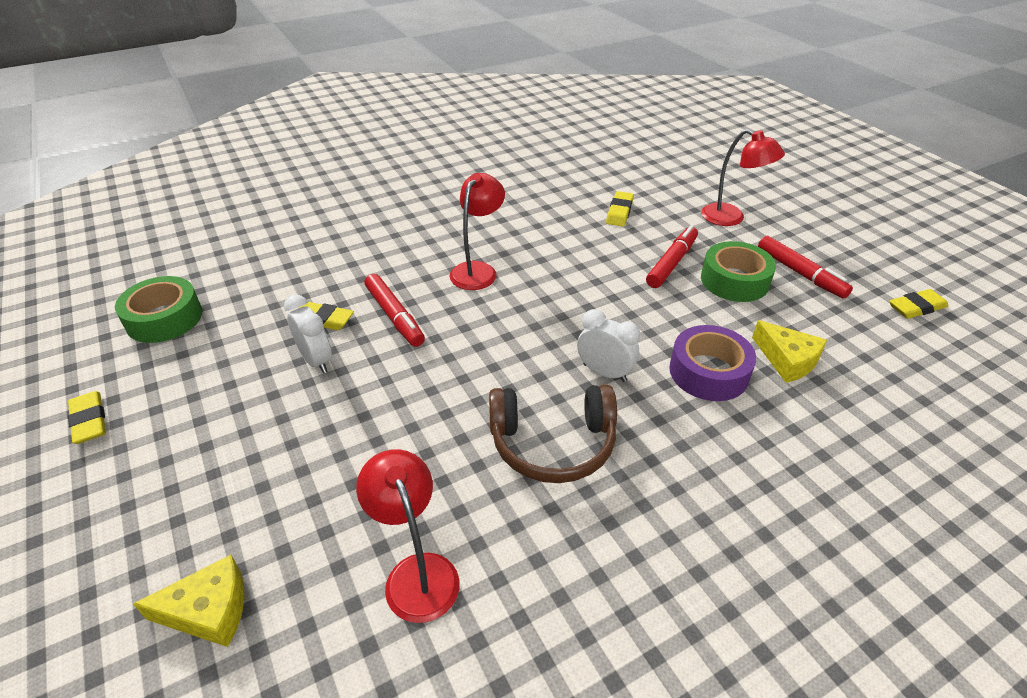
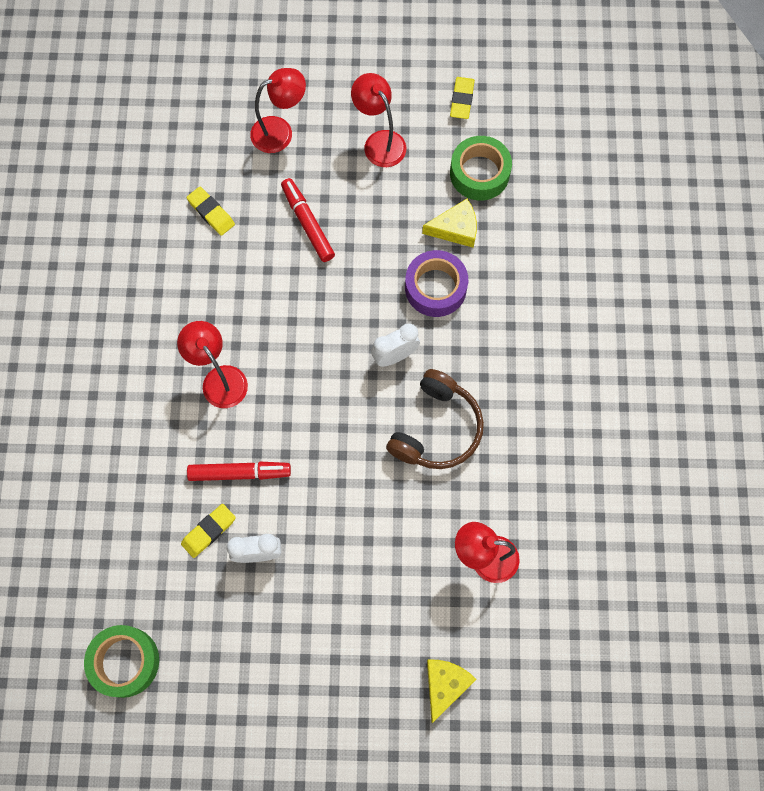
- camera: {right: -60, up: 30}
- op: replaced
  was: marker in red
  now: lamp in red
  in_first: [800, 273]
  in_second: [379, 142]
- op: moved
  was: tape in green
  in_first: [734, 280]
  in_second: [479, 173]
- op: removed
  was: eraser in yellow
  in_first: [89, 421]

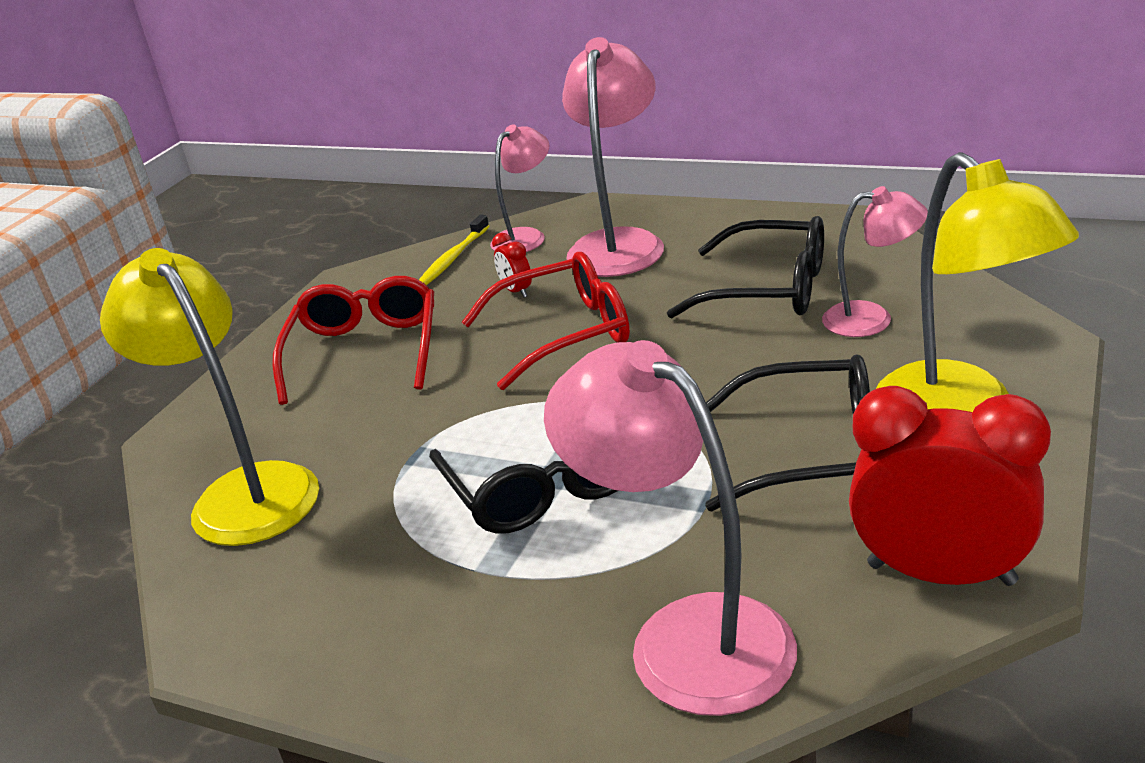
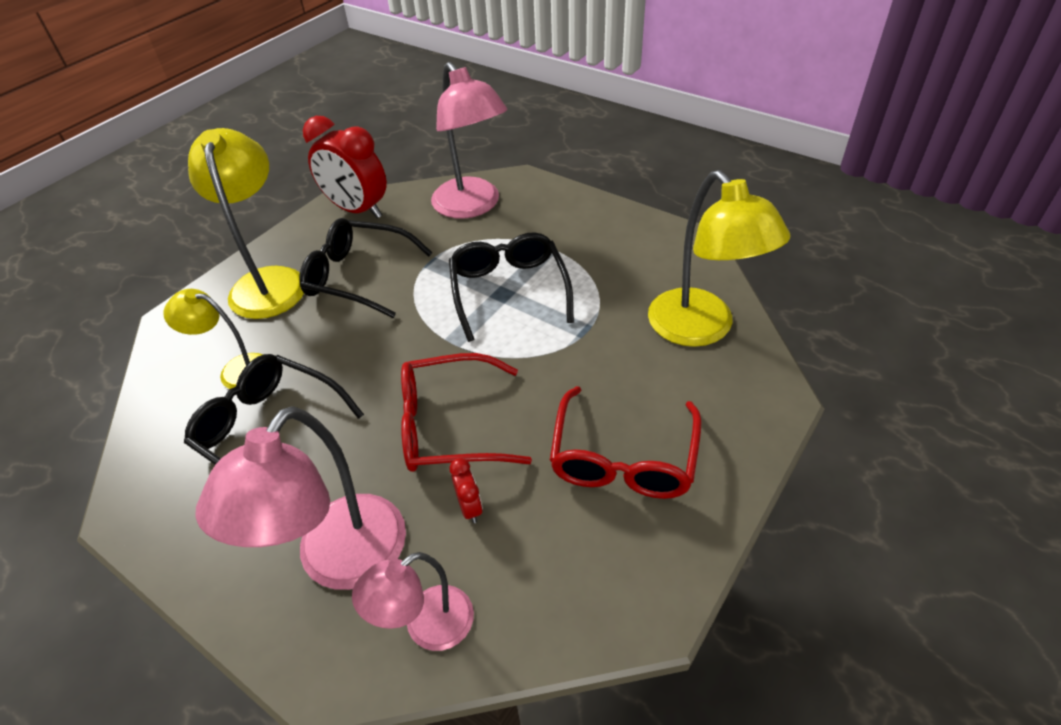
- camera: {right: -170, up: 15}
- op: recoloured
  was: lamp in pink
  now: lamp in yellow
  in_first: [872, 318]
  in_second: [236, 370]
- op: removed
  was: toothbrush in yellow
  in_first: [453, 258]

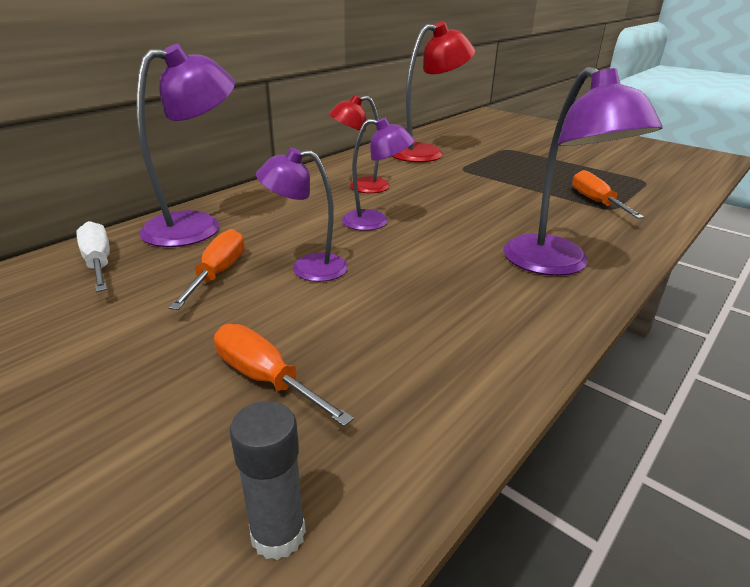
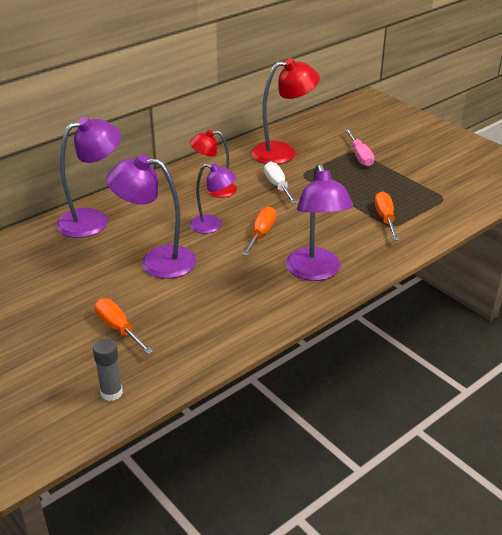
- camera: {right: 10, up: 5}
- op: resized
  was: lamp in purple
  in_first: [307, 268]
  in_second: [157, 261]
  ratio: 1.57
- op: moved
  was: screwdriver in white
  in_first: [98, 263]
  in_second: [277, 186]
- op: moved
  was: screwdriver in orange
  in_first: [218, 273]
  in_second: [261, 234]
- op: added
  now: screwdriver in pink
  in_second: [360, 156]

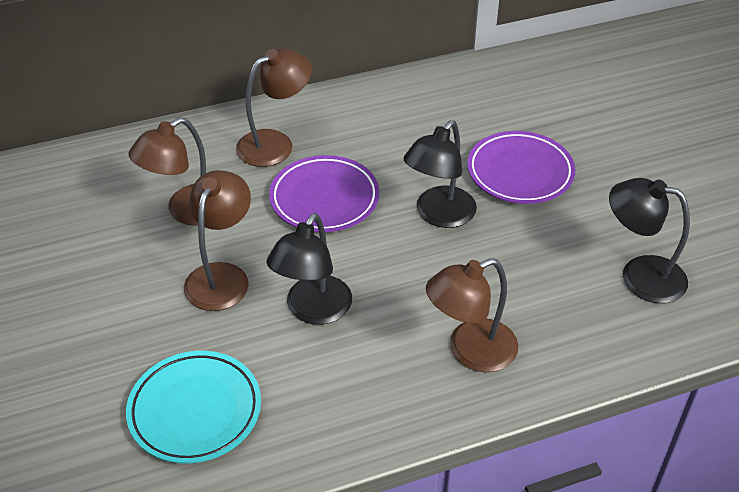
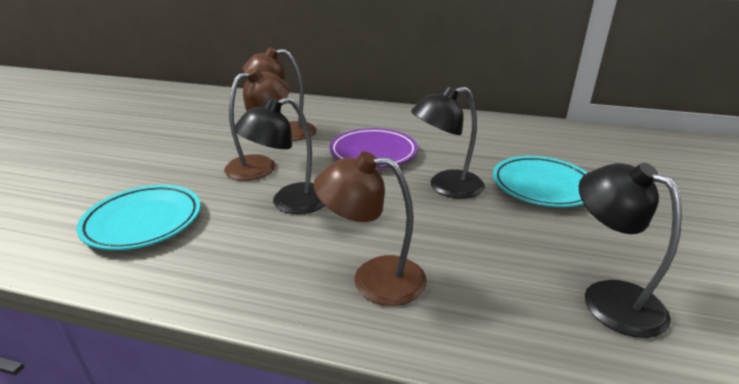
- camera: {right: 35, up: -15}
- op: removed
  was: lamp in brown
  in_first: [275, 143]
- op: recoloured
  was: plate in purple
  now: plate in turquoise
  in_first: [520, 172]
  in_second: [542, 186]

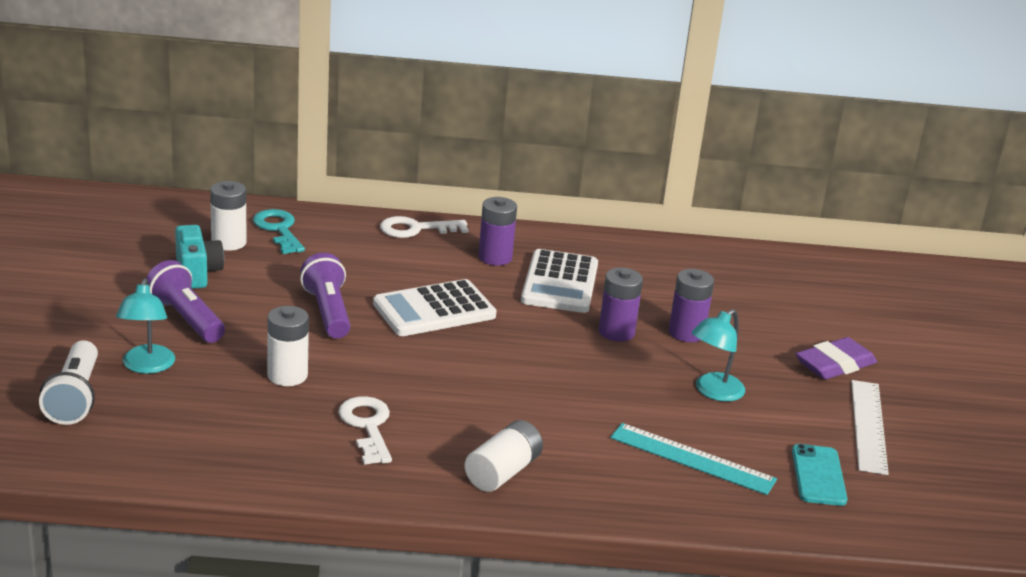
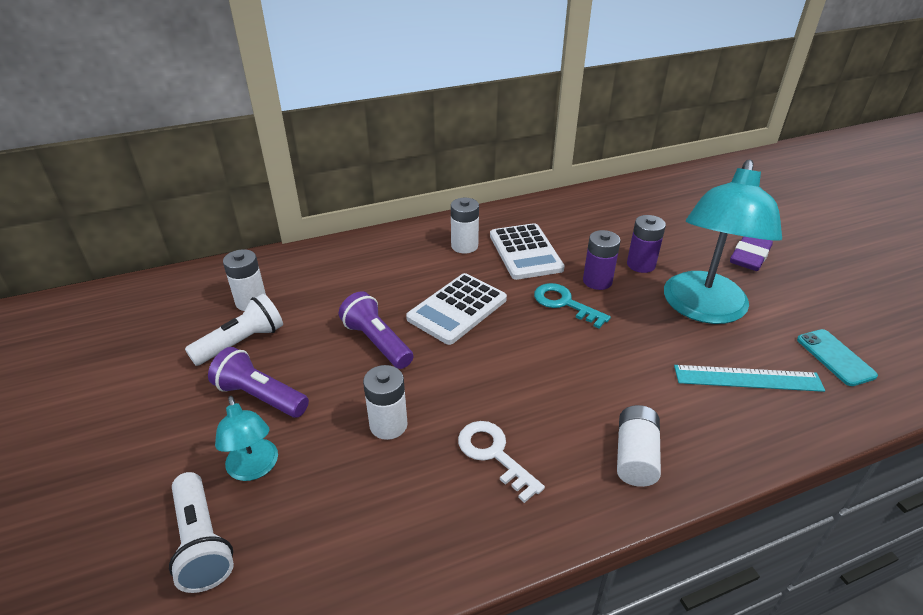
- camera: {right: -20, up: 10}
- op: recoloured
  was: battery in purple
  now: battery in white
  in_first: [495, 257]
  in_second: [464, 246]
- op: moved
  was: key in turquoise
  in_first: [278, 229]
  in_second: [564, 303]
- op: removed
  was: key in white
  in_first: [416, 229]
- op: replaced
  was: camera in turquoise
  now: flashlight in white
  in_first: [197, 273]
  in_second: [242, 342]
- op: resized
  was: lamp in turquoise
  in_first: [713, 392]
  in_second: [703, 309]
  ratio: 2.1
- op: removed
  was: ruler in white
  in_first: [869, 426]

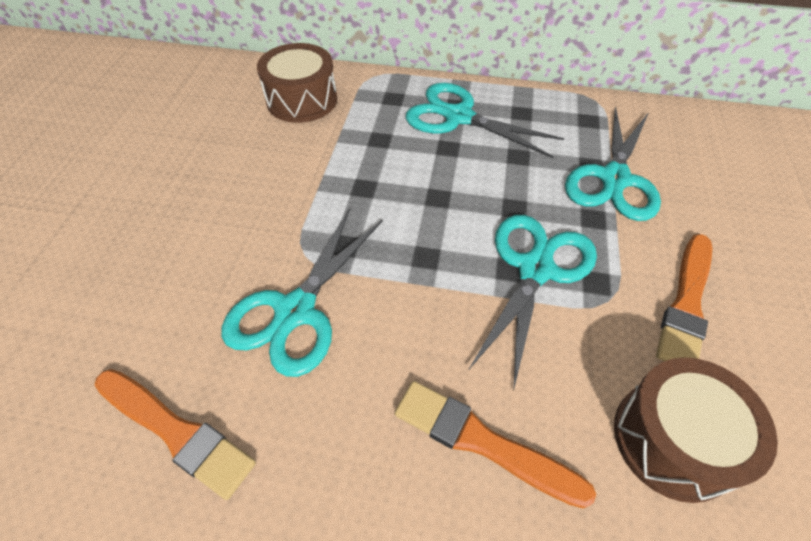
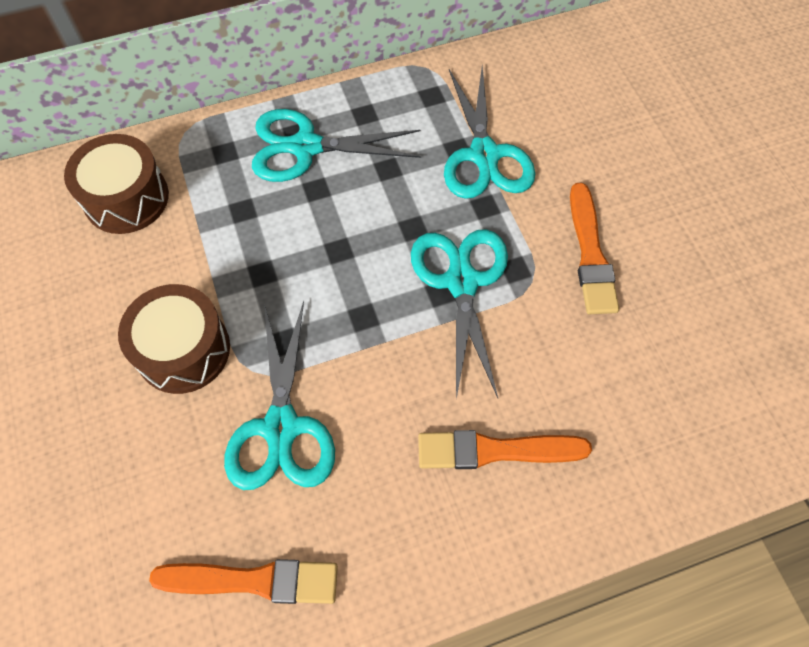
- camera: {right: -30, up: 10}
- op: moved
  was: drum in brown
  in_first: [673, 439]
  in_second: [183, 350]

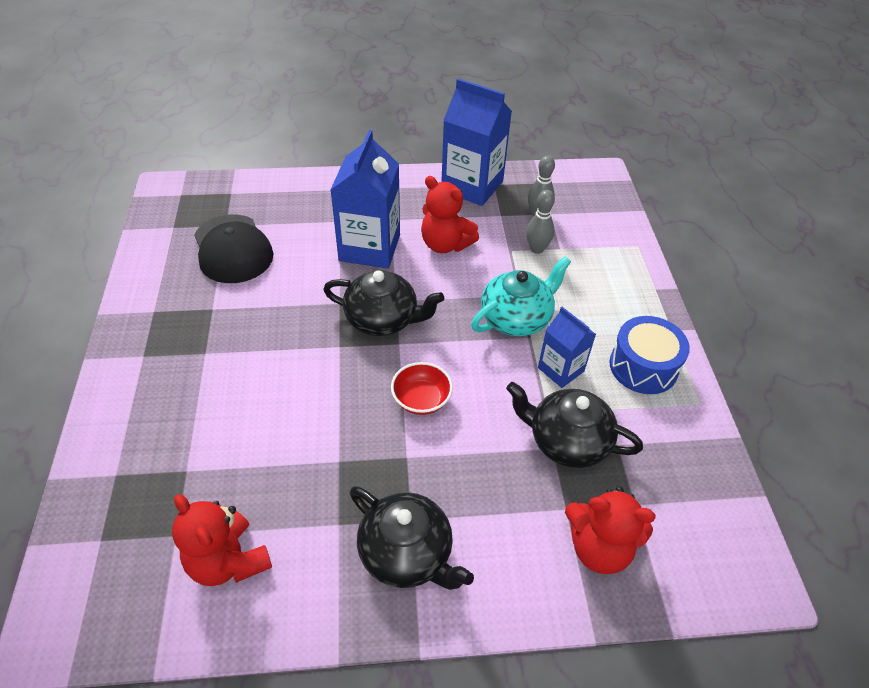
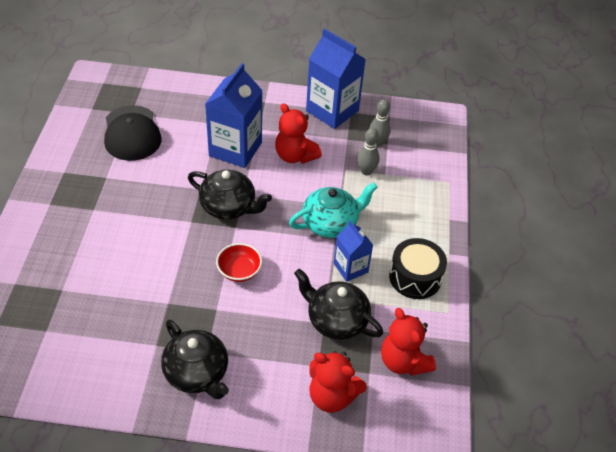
- camera: {right: 10, up: 0}
- op: recoloured
  was: drum in blue
  now: drum in black
  in_first: [643, 366]
  in_second: [415, 277]
- op: moved
  was: teddy bear in red
  in_first: [228, 561]
  in_second: [403, 361]

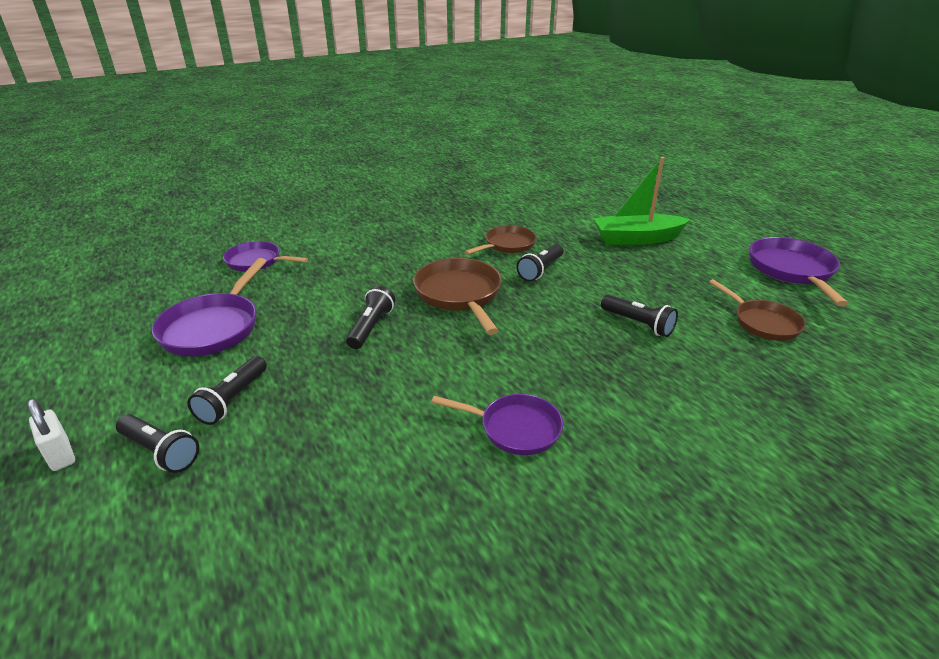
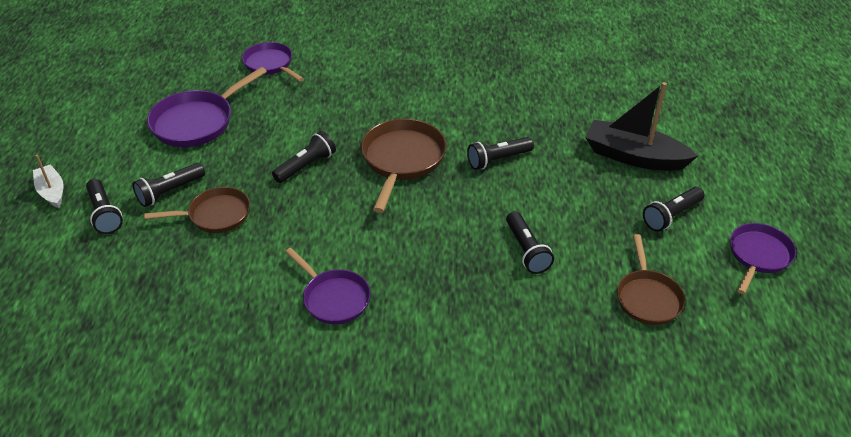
- camera: {right: 30, up: 10}
- op: recoloured
  was: boat in green
  now: boat in black
  in_first: [636, 239]
  in_second: [634, 156]
- op: moved
  was: pan in brown
  in_first: [507, 245]
  in_second: [215, 215]
- op: resized
  was: pan in purple
  in_first: [792, 270]
  in_second: [758, 256]
  ratio: 0.67
- op: replaced
  was: padlock in white
  now: boat in white
  in_first: [61, 455]
  in_second: [52, 191]
- op: added
  now: flashlight in black
  in_second: [671, 216]

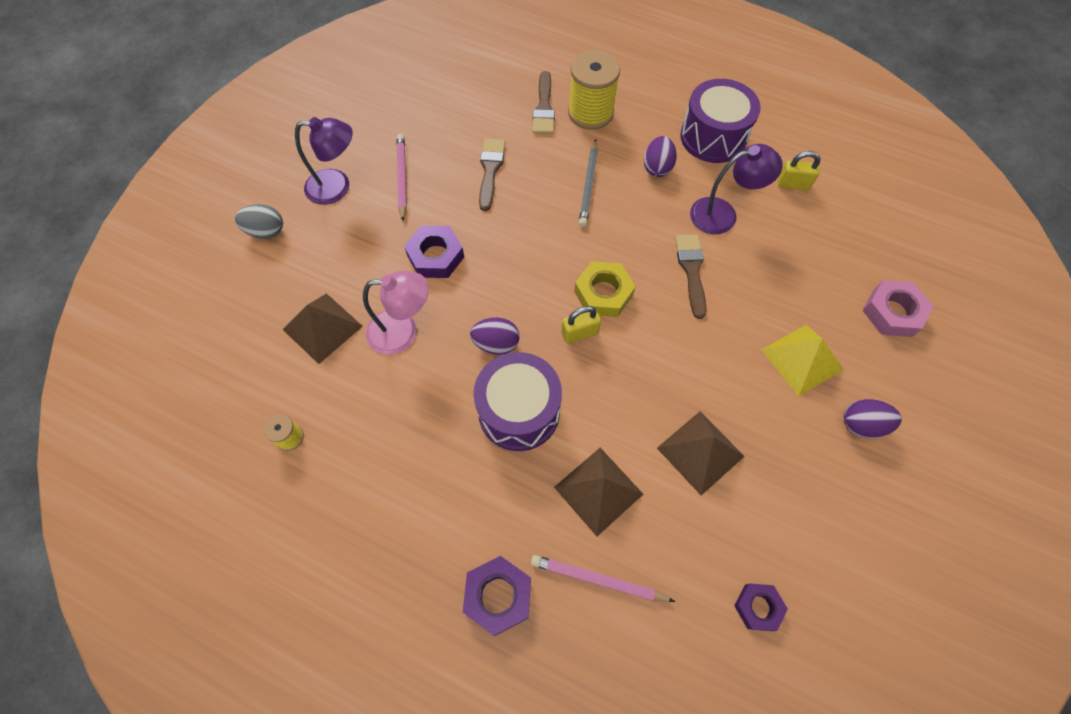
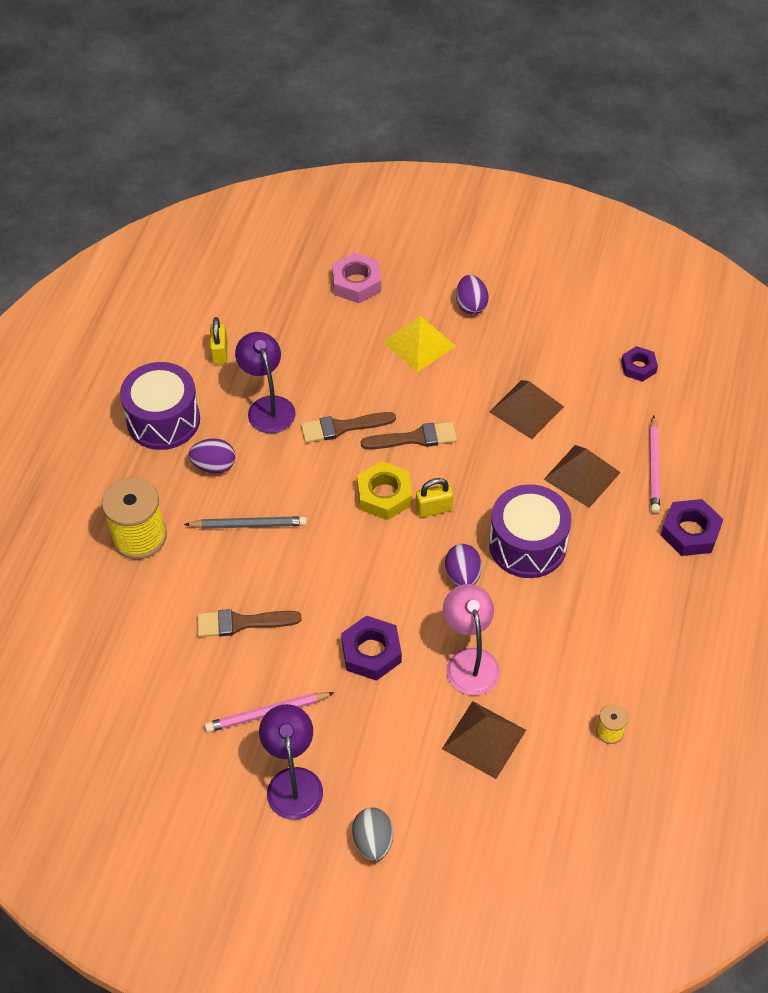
- camera: {right: -100, up: -10}
- op: moved
  was: brush in brown
  in_first: [544, 107]
  in_second: [415, 438]
- op: turned
  was: padlock in yellow
  in_first: [579, 333]
  in_second: [434, 509]
  clockwise: -75

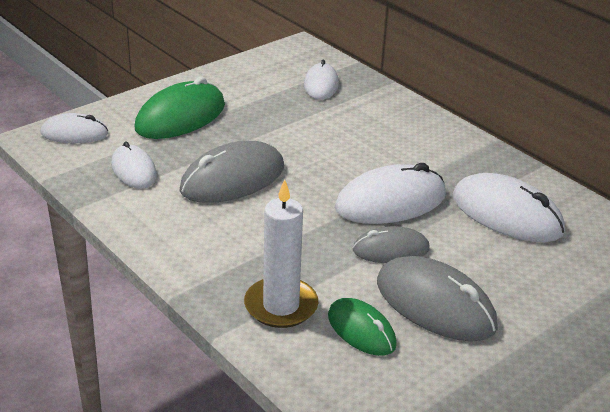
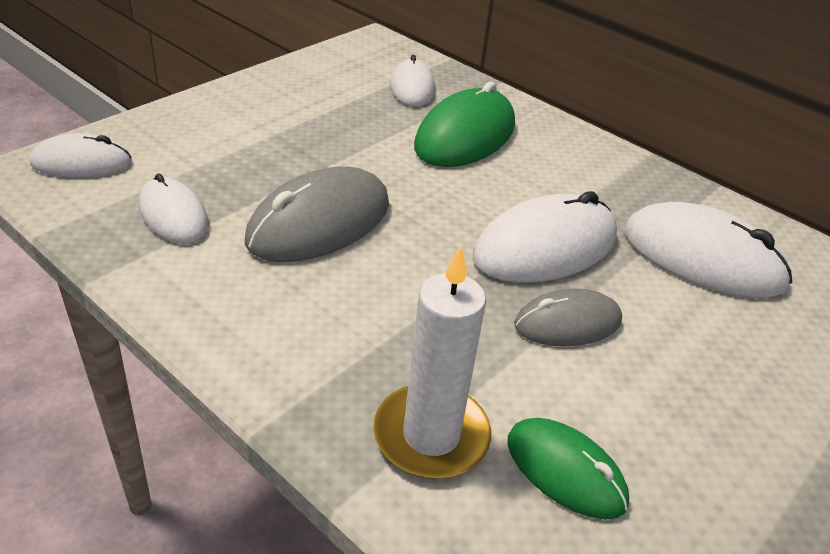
- camera: {right: -10, up: 5}
- op: moved
  was: mouse in green
  in_first: [180, 117]
  in_second: [465, 136]
- op: removed
  was: mouse in grey
  in_first: [435, 304]

